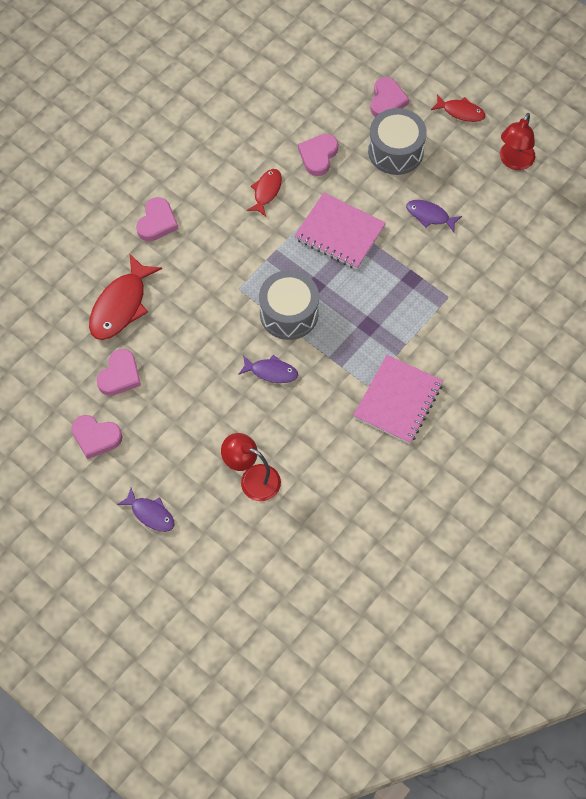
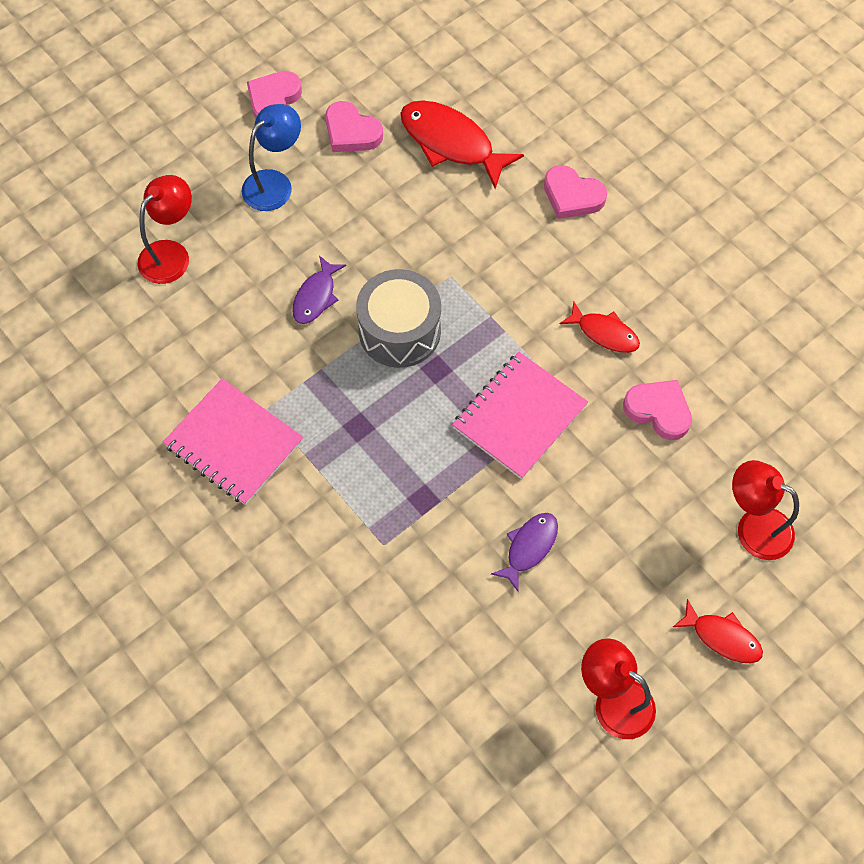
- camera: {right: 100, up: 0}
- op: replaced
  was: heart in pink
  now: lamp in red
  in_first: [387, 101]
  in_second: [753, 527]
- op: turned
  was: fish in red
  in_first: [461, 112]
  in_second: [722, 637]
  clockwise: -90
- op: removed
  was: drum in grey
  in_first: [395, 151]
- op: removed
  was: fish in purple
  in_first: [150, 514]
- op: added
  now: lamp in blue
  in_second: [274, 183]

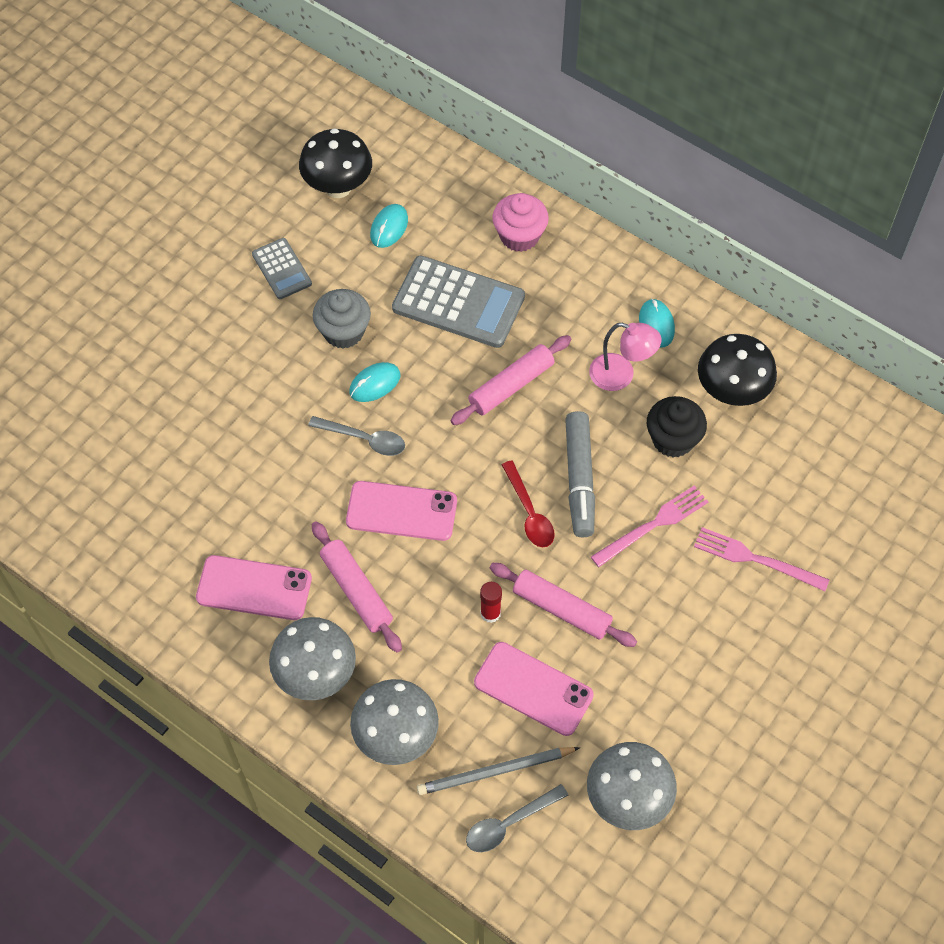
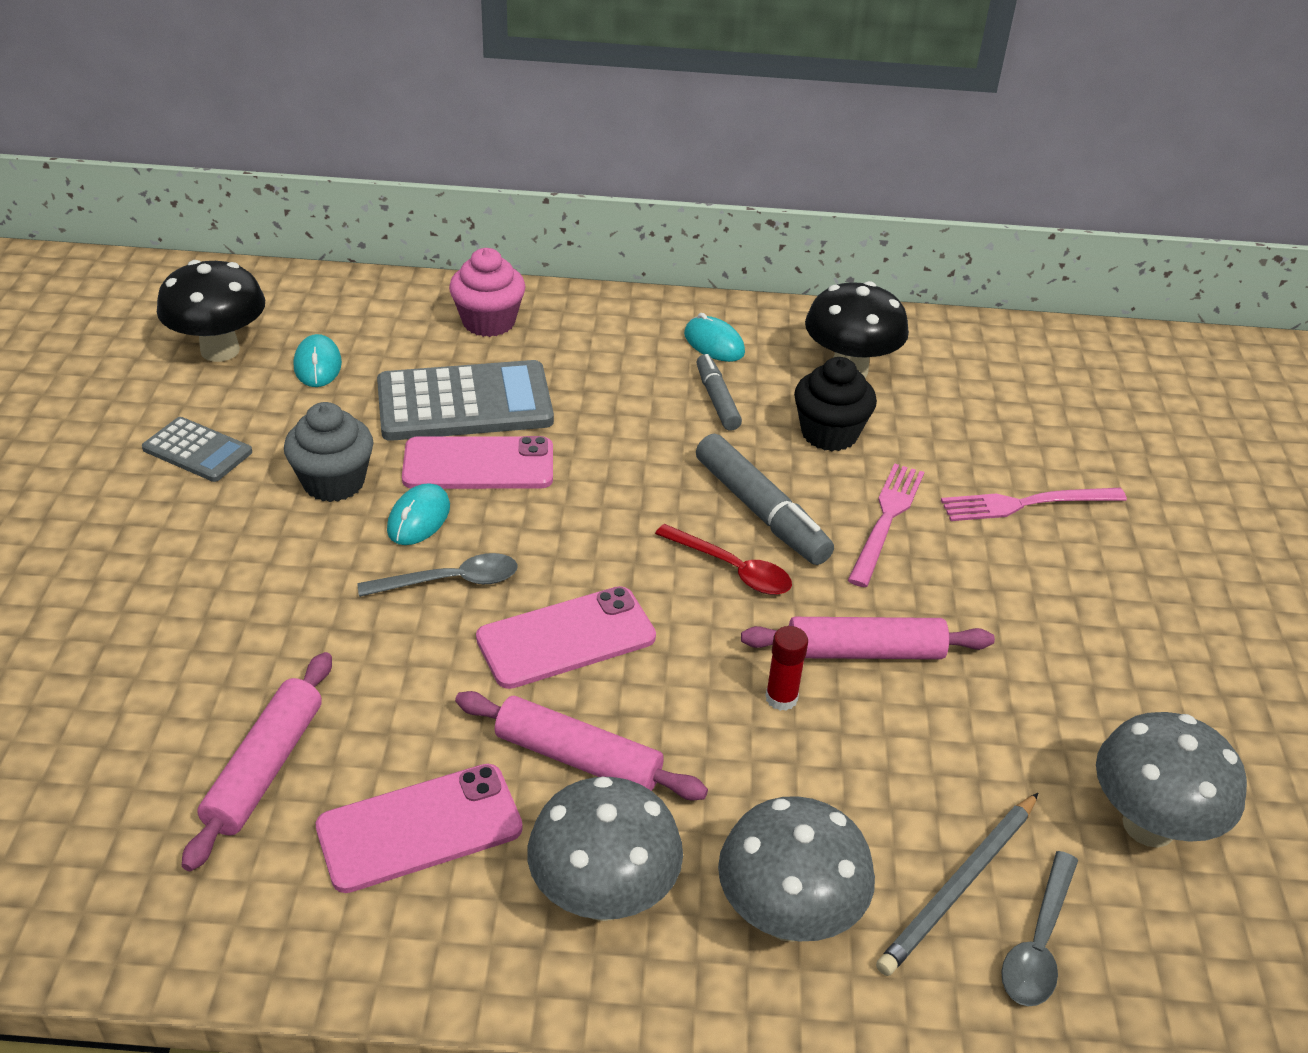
- camera: {right: -35, up: -20}
- op: replaced
  was: lamp in pink
  now: marker in grey
  in_first: [621, 375]
  in_second: [717, 399]
- op: moved
  was: rolling pin in pink
  in_first: [511, 385]
  in_second: [264, 768]
- op: moved
  was: phone in pink
  in_first: [533, 689]
  in_second: [478, 464]

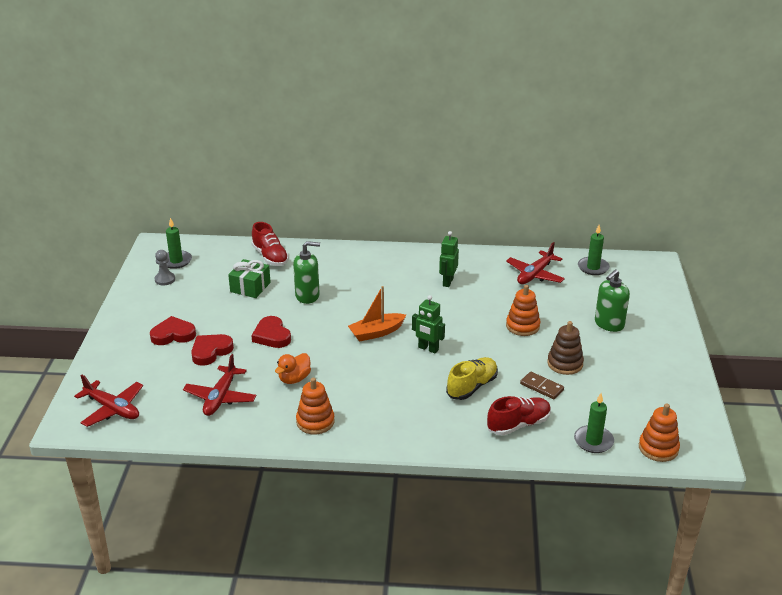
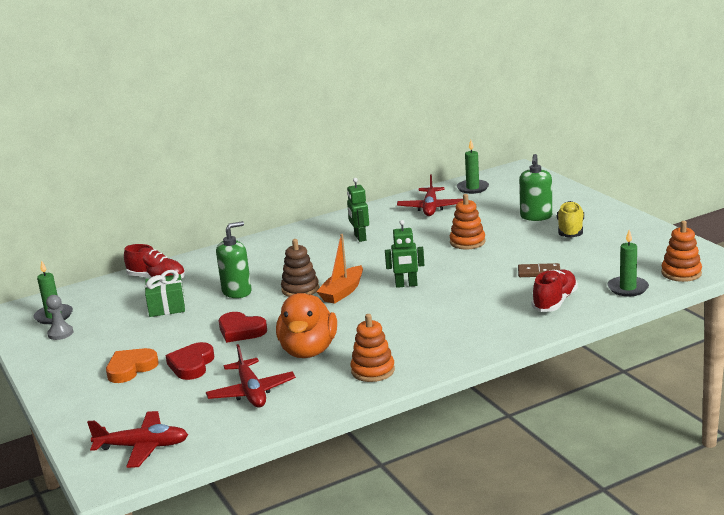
- camera: {right: -30, up: -10}
- op: recoloured
  was: heart in red
  now: heart in orange
  in_first: [173, 334]
  in_second: [131, 368]
- op: moved
  was: stacking toy in brown
  in_first: [565, 363]
  in_second: [300, 289]
- op: resized
  was: duck in orange
  in_first: [294, 379]
  in_second: [308, 351]
  ratio: 1.79
- op: moved
  was: shoe in yellow
  in_first: [472, 386]
  in_second: [570, 230]

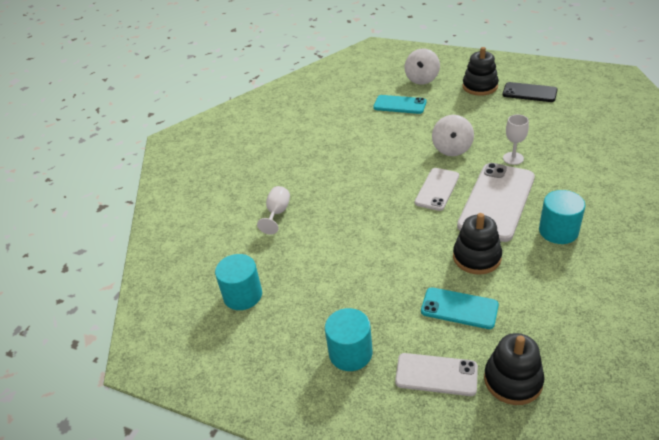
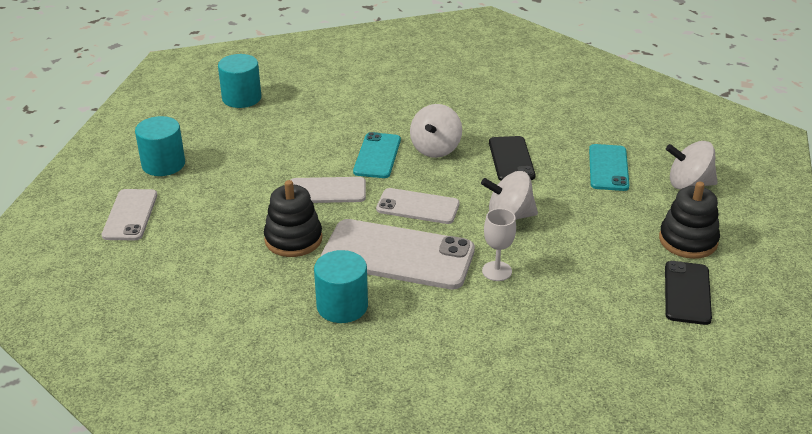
- camera: {right: 75, up: -5}
- op: removed
  was: goblet in white
  in_first: [277, 213]
- op: moved
  was: phone in turquoise
  in_first: [459, 308]
  in_second: [377, 156]
- op: removed
  was: stacking toy in black
  in_first: [513, 380]
- op: added
  now: spinning top in white
  in_second: [435, 149]
- op: added
  now: phone in black
  in_second: [511, 159]
- op: added
  now: phone in white
  in_second: [327, 191]

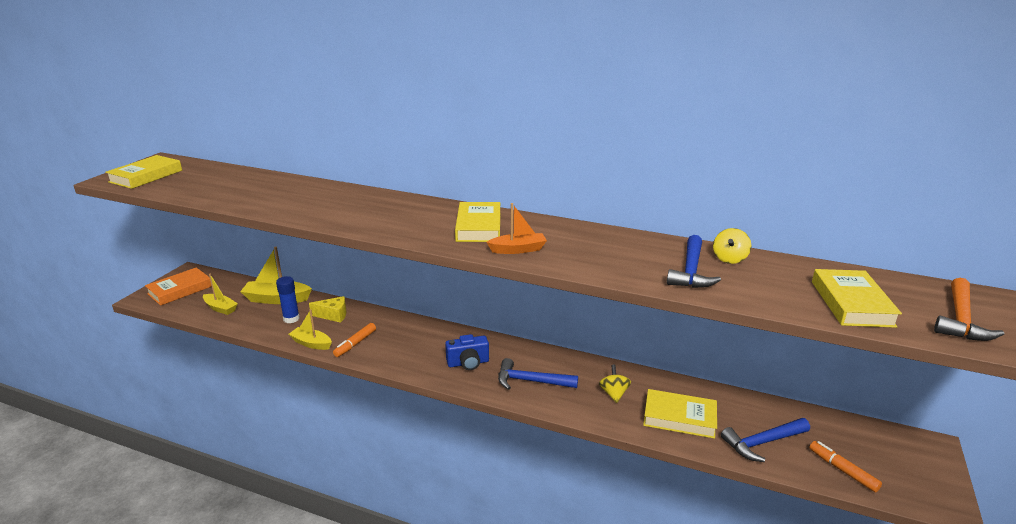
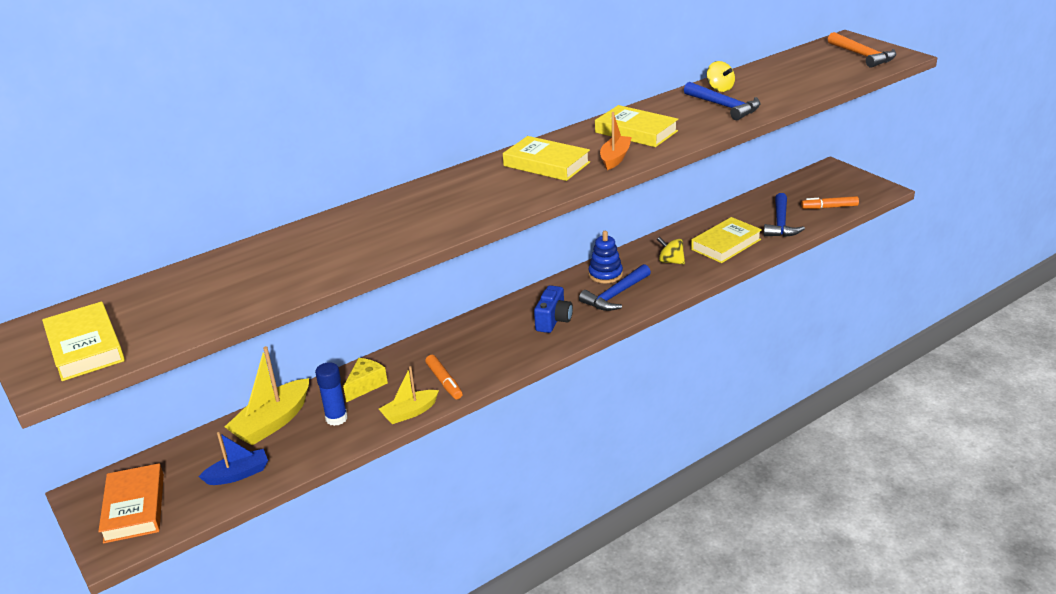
- camera: {right: -55, up: 5}
- op: moved
  was: book in yellow
  in_first: [851, 303]
  in_second: [636, 132]
- op: recoloured
  was: boat in yellow
  now: boat in blue
  in_first: [220, 308]
  in_second: [238, 474]
- op: added
  now: stacking toy in blue
  in_second: [605, 274]

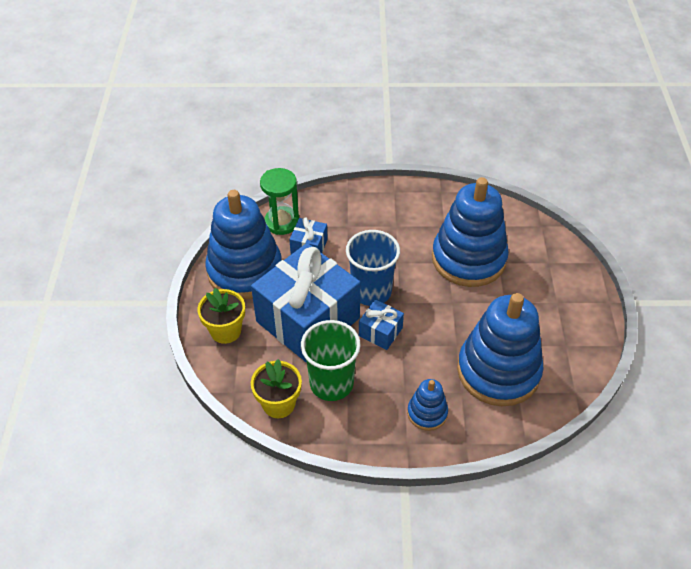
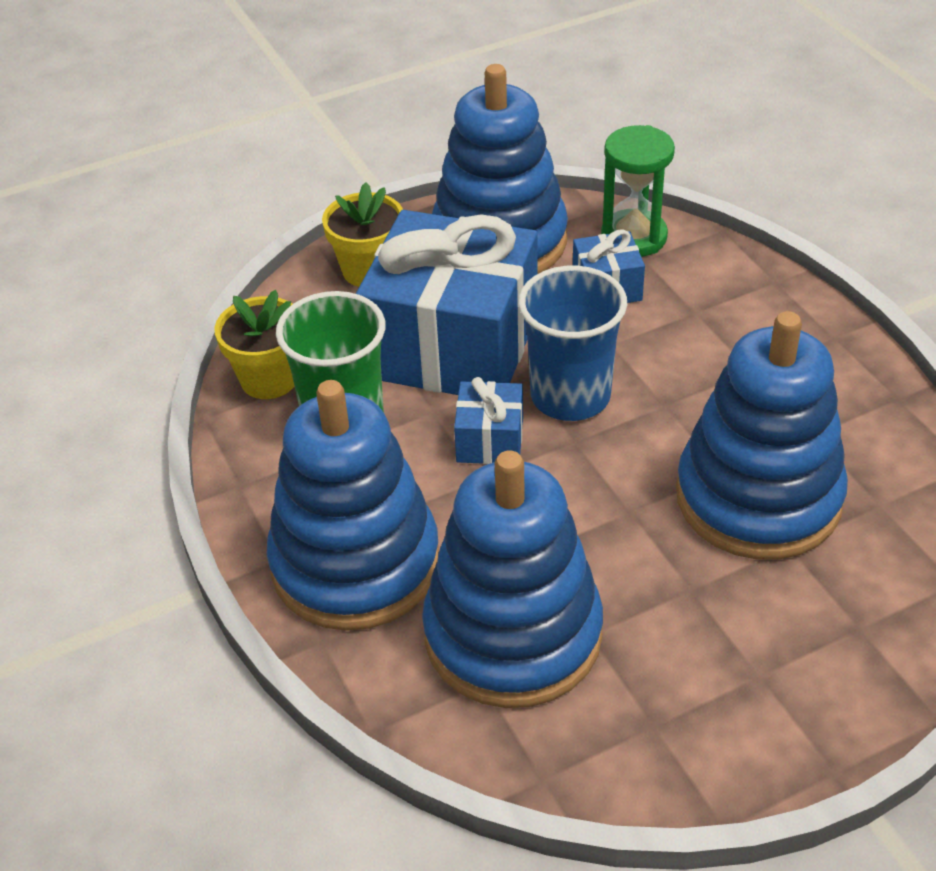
- camera: {right: 65, up: -5}
- op: resized
  was: stacking toy in blue
  in_first: [427, 413]
  in_second: [355, 563]
  ratio: 2.13

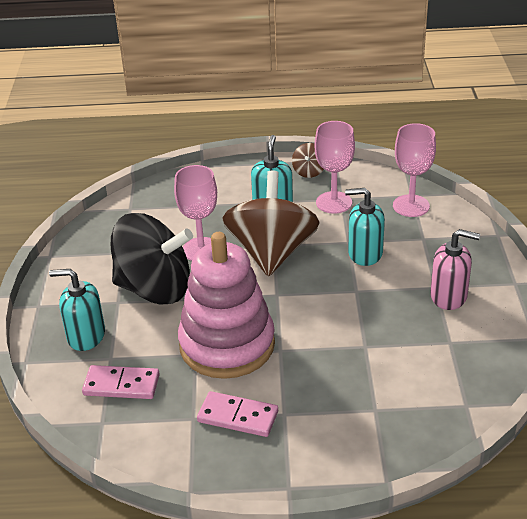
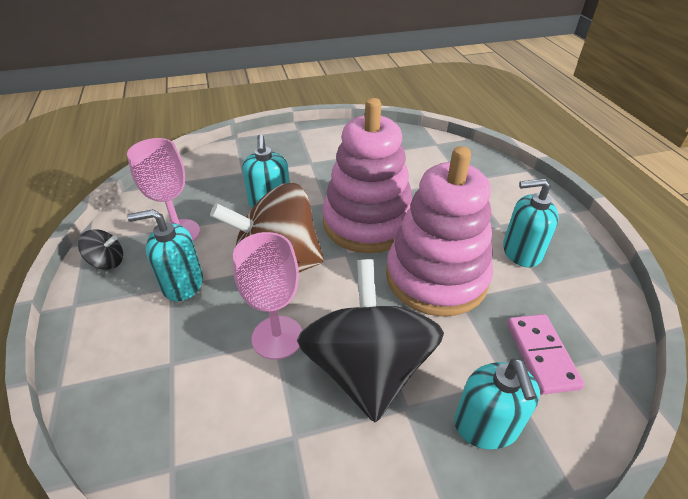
- camera: {right: -105, up: 5}
- op: removed
  was: goblet in pink
  in_first: [411, 206]
- op: recoloured
  was: spinning top in brown
  now: spinning top in black
  in_first: [309, 171]
  in_second: [107, 262]
- op: removed
  was: soap dispenser in pink
  in_first: [449, 296]
- op: replaced
  was: domino in pink
  now: soap dispenser in turquoise
  in_first: [238, 416]
  in_second: [521, 252]
- op: added
  now: stacking toy in pink
  in_second: [367, 223]

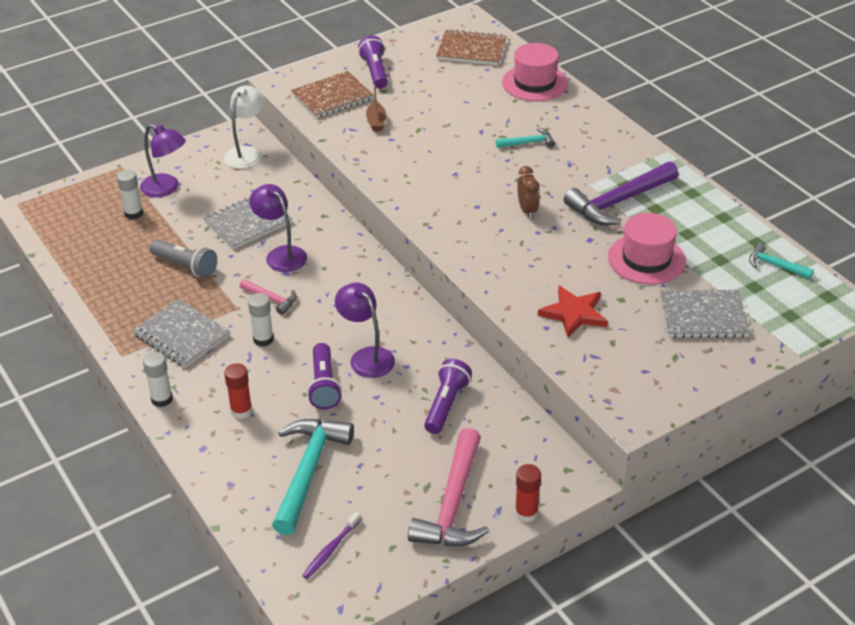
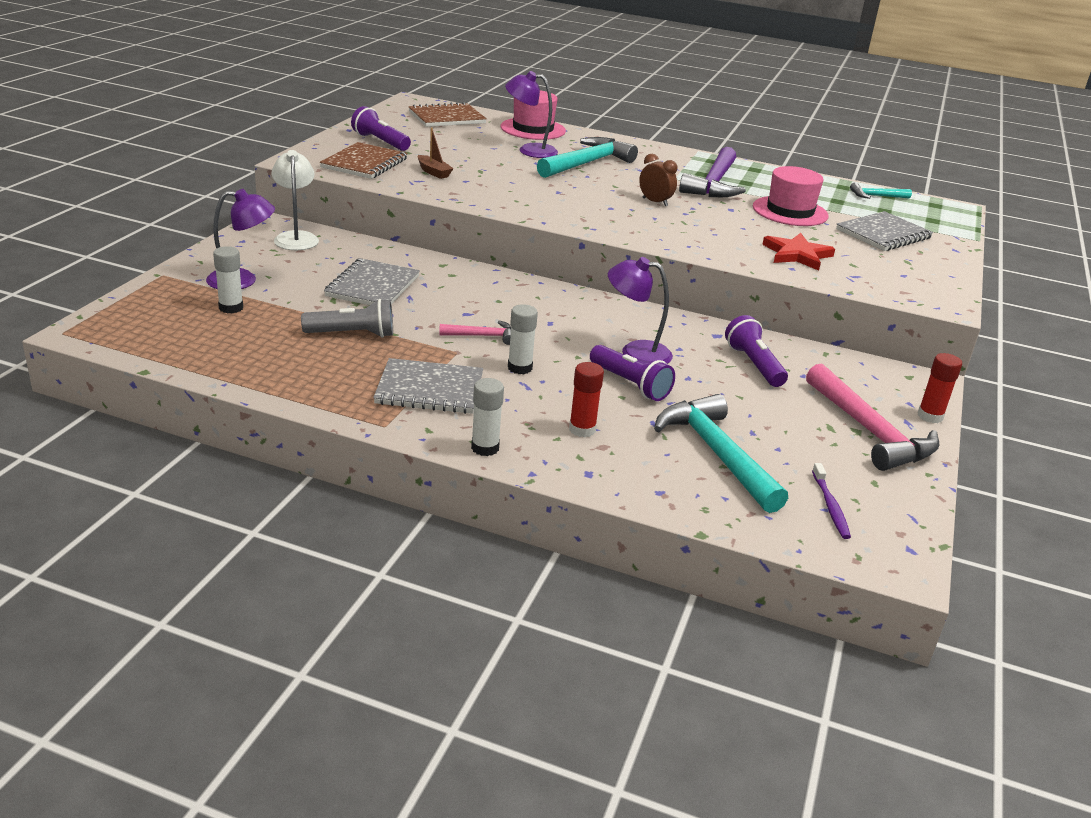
- camera: {right: -40, up: -10}
- op: resized
  was: hammer in turquoise
  in_first: [528, 143]
  in_second: [587, 163]
  ratio: 2.01
- op: moved
  was: lamp in purple
  in_first: [281, 254]
  in_second: [529, 150]

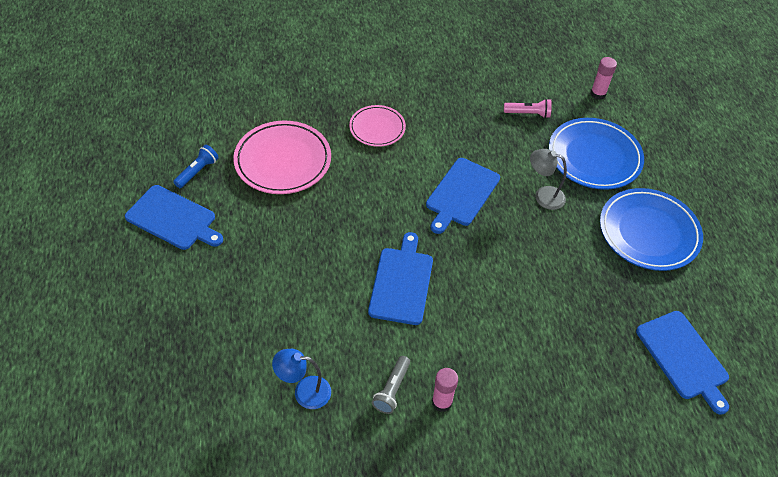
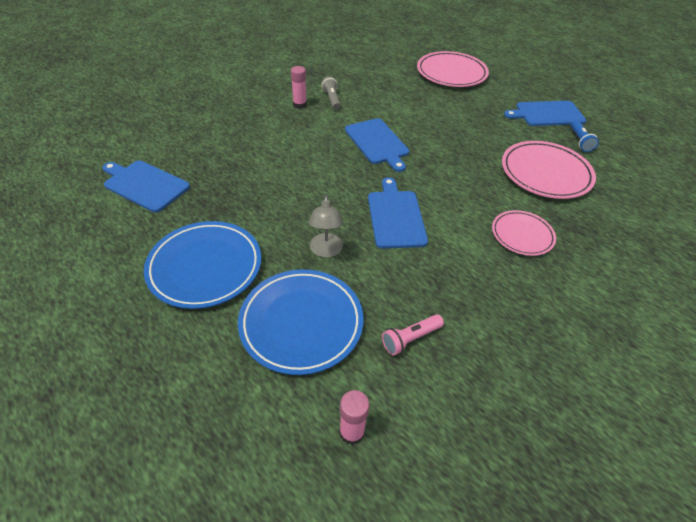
- camera: {right: 145, up: -5}
- op: turned
  was: lamp in grey
  in_first: [543, 196]
  in_second: [326, 251]
  clockwise: 105
- op: removed
  was: lamp in blue
  in_first: [304, 392]
- op: added
  now: plate in pink
  in_second: [451, 73]

